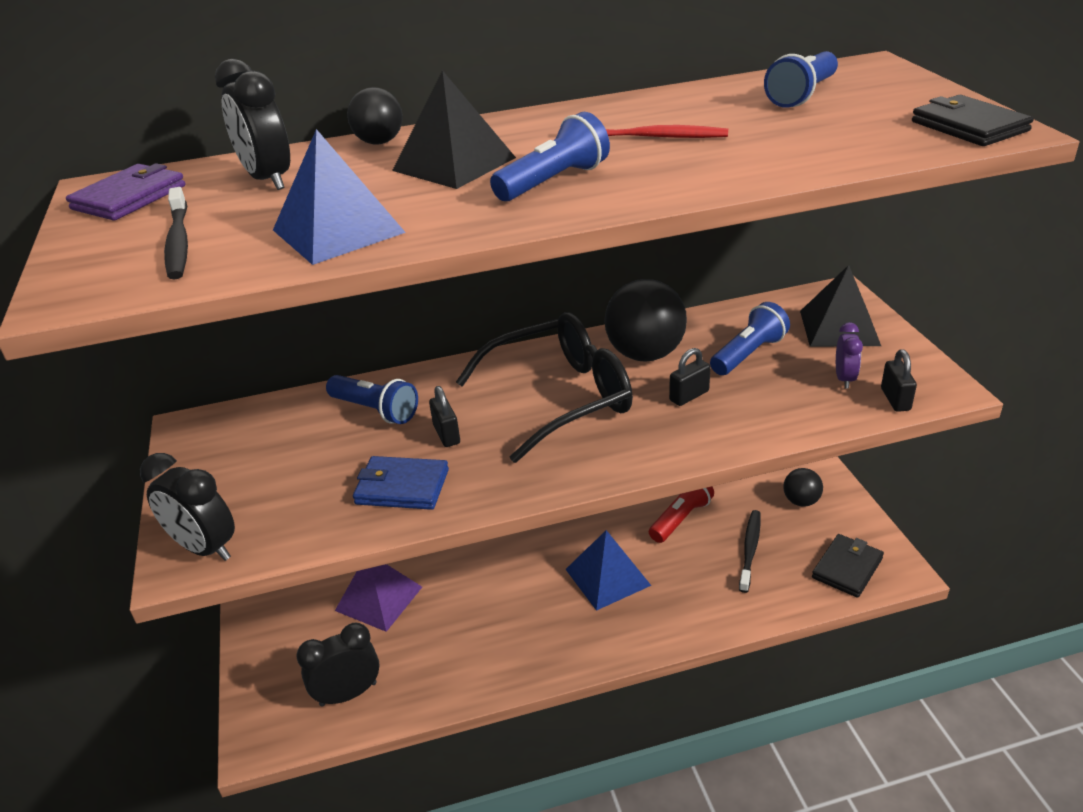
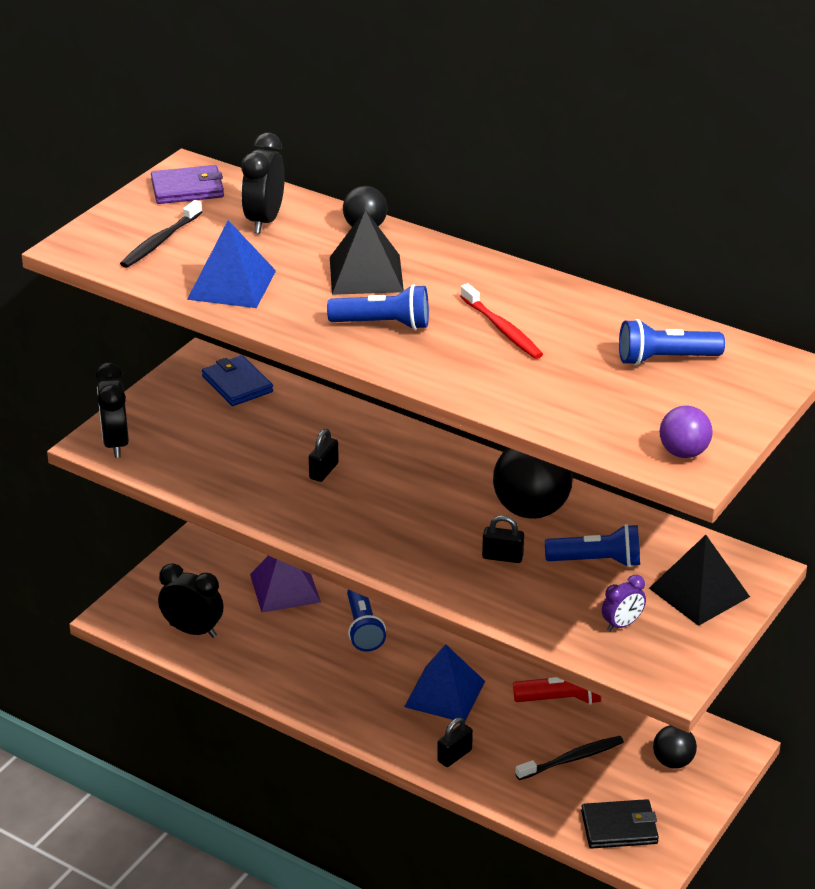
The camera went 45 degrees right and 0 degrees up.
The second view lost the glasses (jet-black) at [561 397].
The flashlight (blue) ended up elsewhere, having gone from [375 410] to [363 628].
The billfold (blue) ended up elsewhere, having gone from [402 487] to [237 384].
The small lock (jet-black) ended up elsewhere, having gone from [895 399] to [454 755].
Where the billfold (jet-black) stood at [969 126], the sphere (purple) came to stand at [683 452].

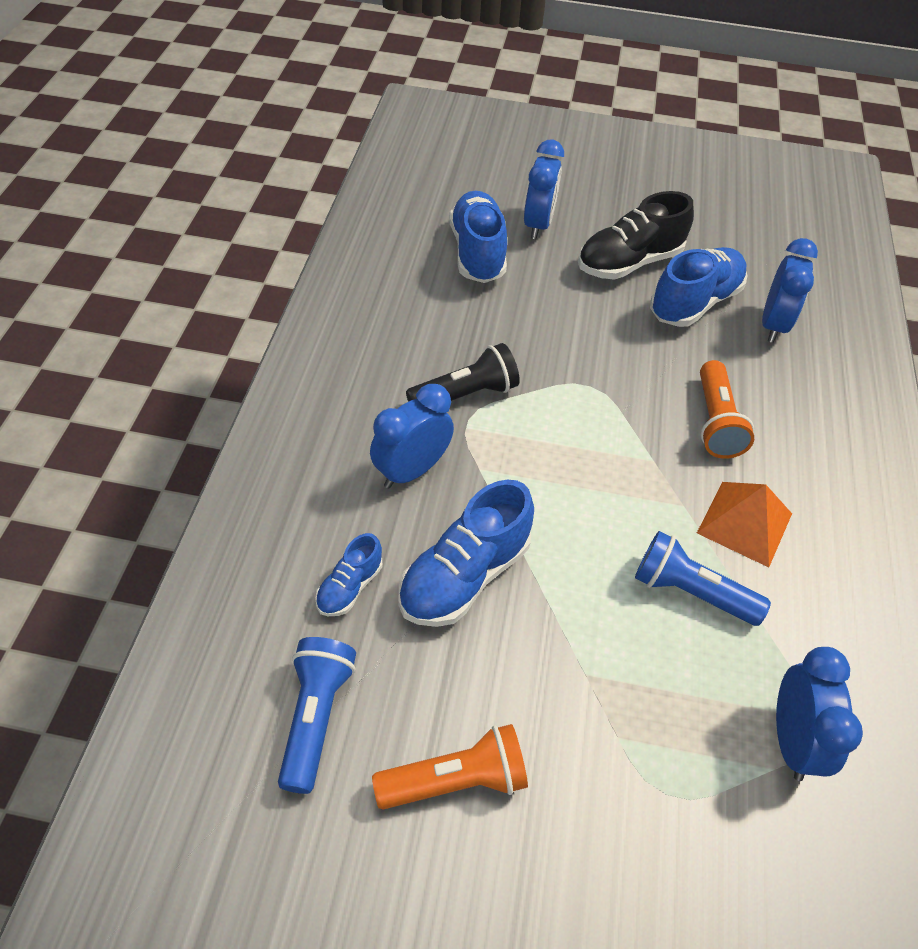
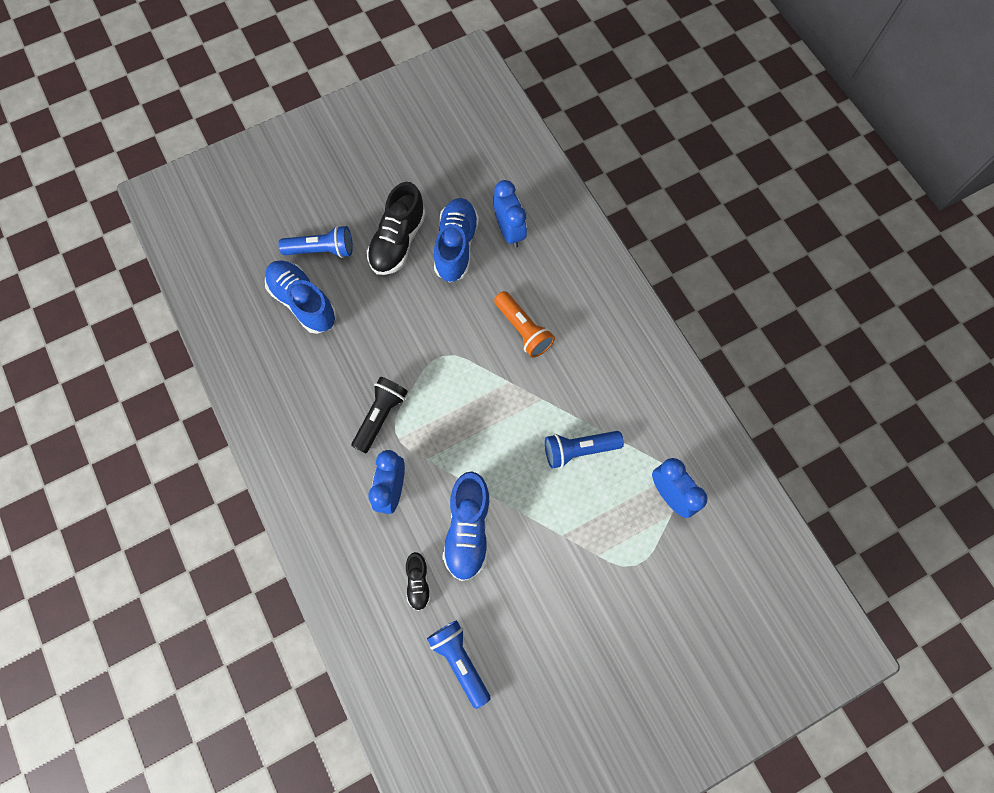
The camera went 35 degrees left and 20 degrees up.
The second view lost the flashlight (bright orange) at [455 780].
The second view lost the pyramid shape (bright orange) at [744 523].
Where the clock (blue) stood at [538 225], the flashlight (blue) came to stand at [322 250].
What was the sneaker (blue) at [350 587] turned into the sneaker (jet-black) at [418 582].

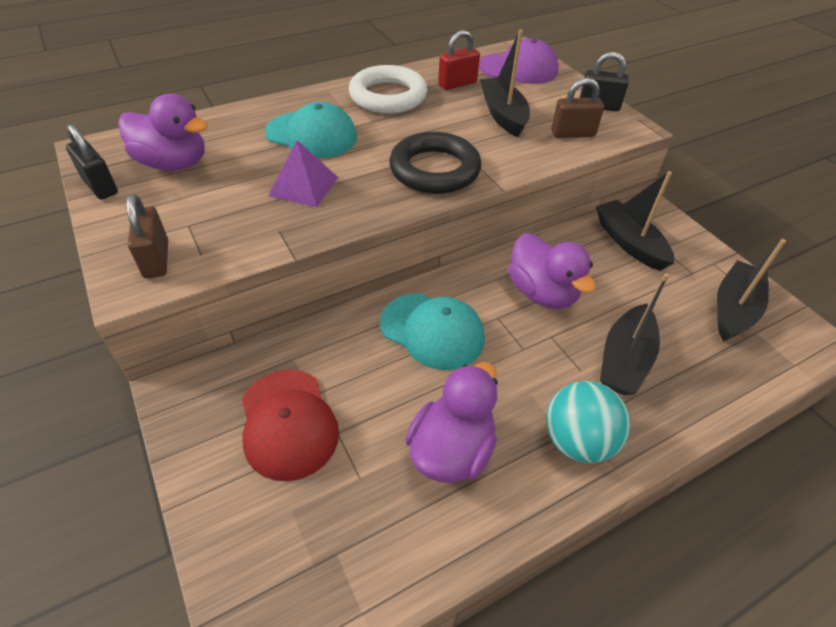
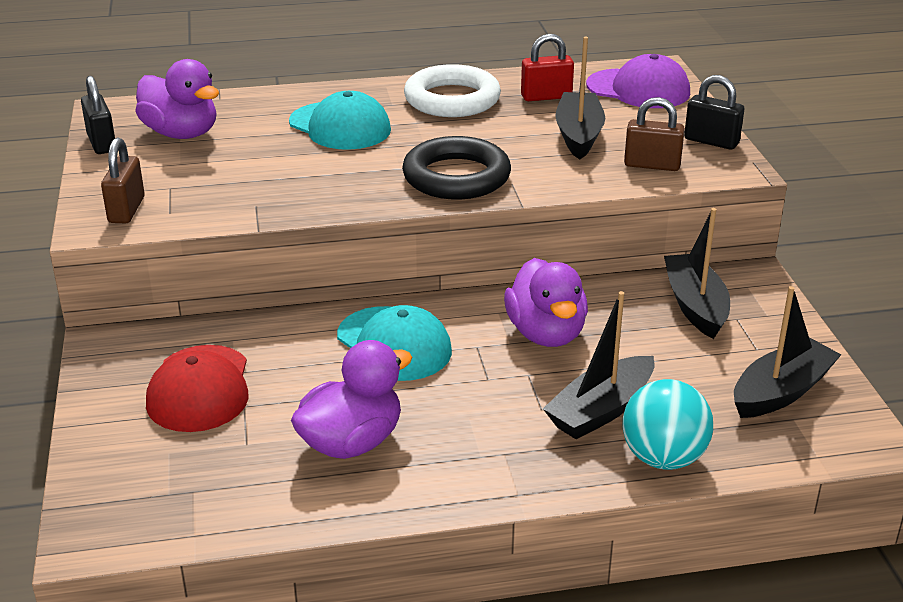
The camera went 20 degrees right and 15 degrees down.
The second view lost the pyramid shape (purple) at [303 186].
The sphere (turquoise) ended up elsewhere, having gone from [577 441] to [663 458].

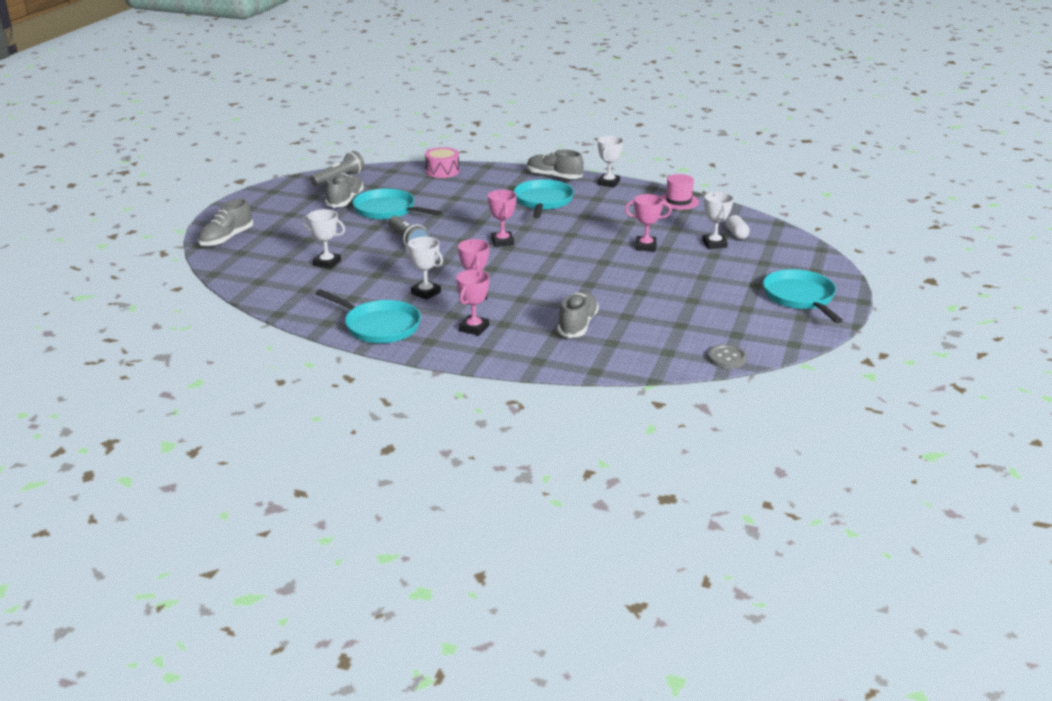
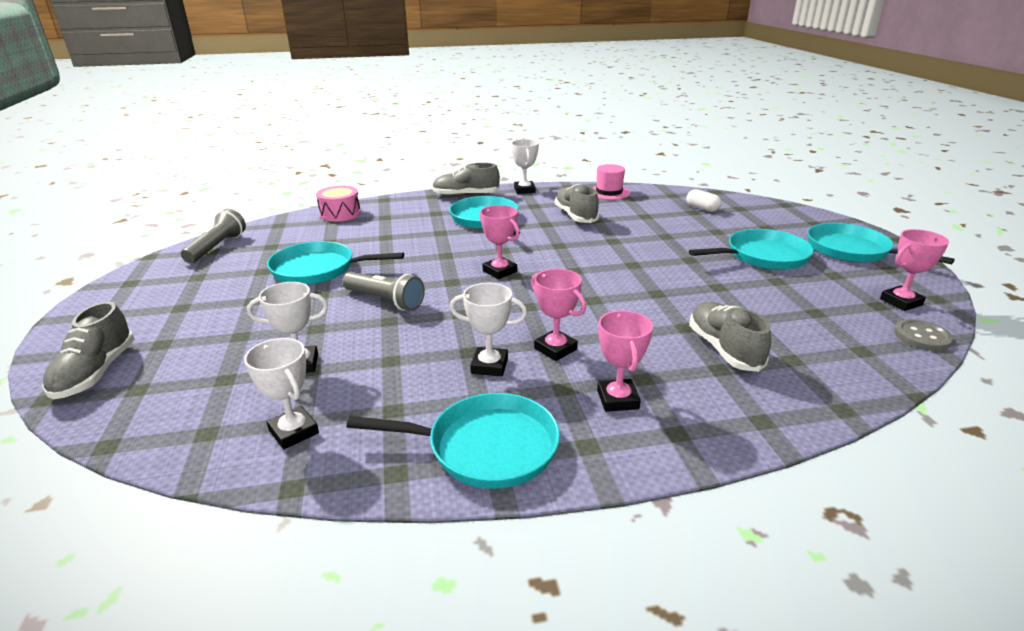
The camera went 30 degrees left and 0 degrees up.
The second view gained the pan (turquoise) at [762 256].
The sneaker (gray) ended up elsewhere, having gone from [345 200] to [575 216].
The prize cup (rosy) ended up elsewhere, having gone from [645 246] to [901 302].
The prize cup (pure white) ended up elsewhere, having gone from [714 244] to [294 432].

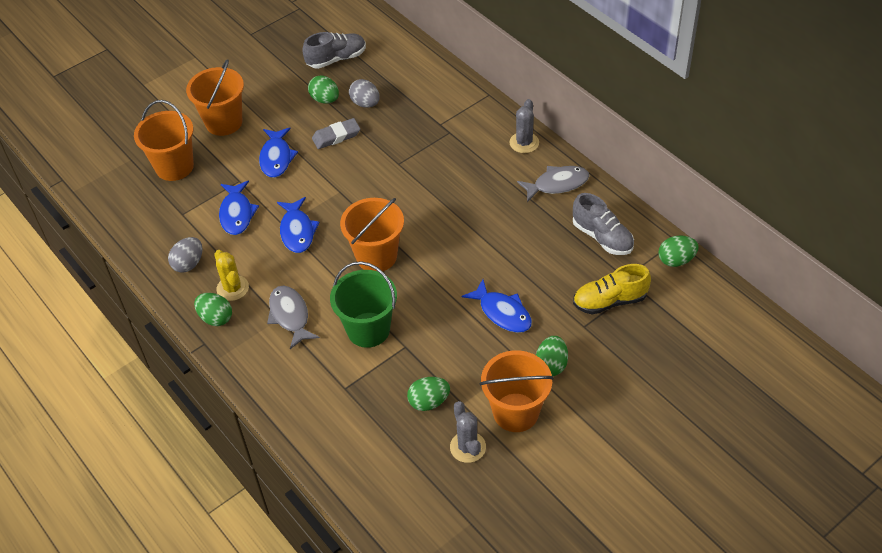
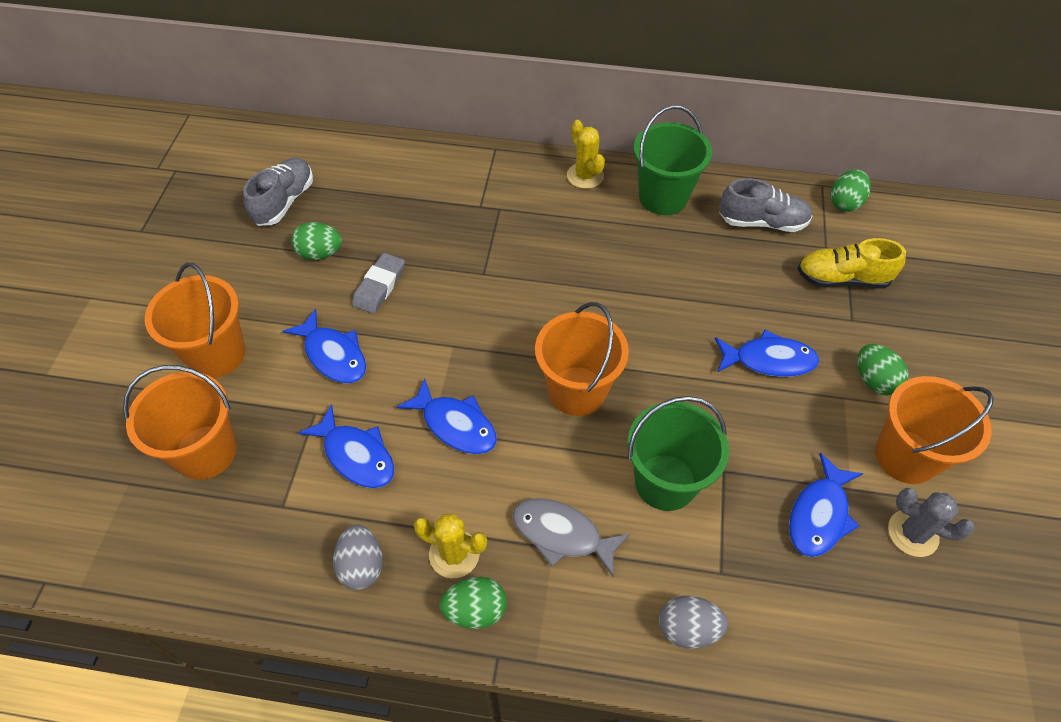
The camera went 45 degrees left and 5 degrees up.
The egg (gray) ended up elsewhere, having gone from [365 103] to [687 629].
Where the egg (emerald) stood at [429 402], the fish figure (blue) came to stand at [819 514].
Where the fish figure (gray) stood at [557 184], the pail (emerald) came to stand at [663 197].
What was the prickly plant (gray) at [524 143] turned into the prickly plant (bright yellow) at [585 176].
The sneaker (bright yellow) at [609 301] ended up facing another way, 60 degrees clockwise from before.

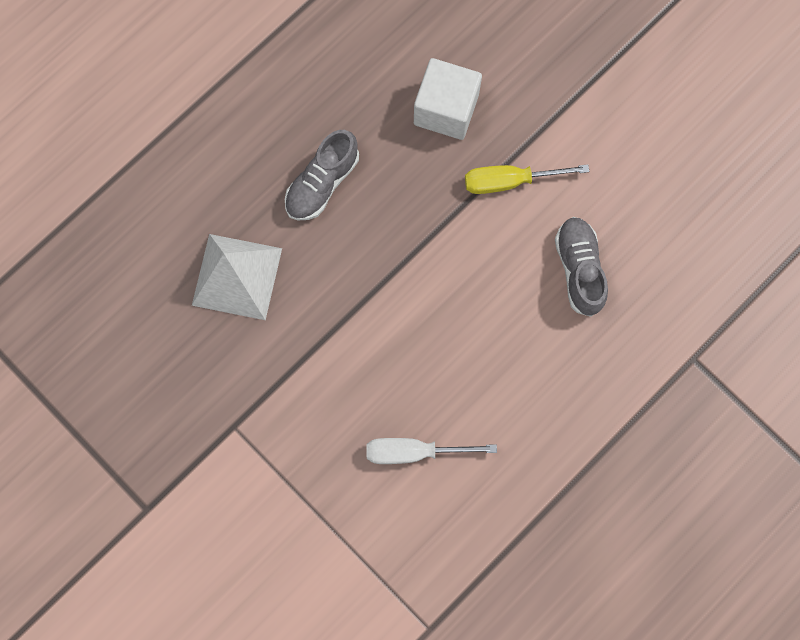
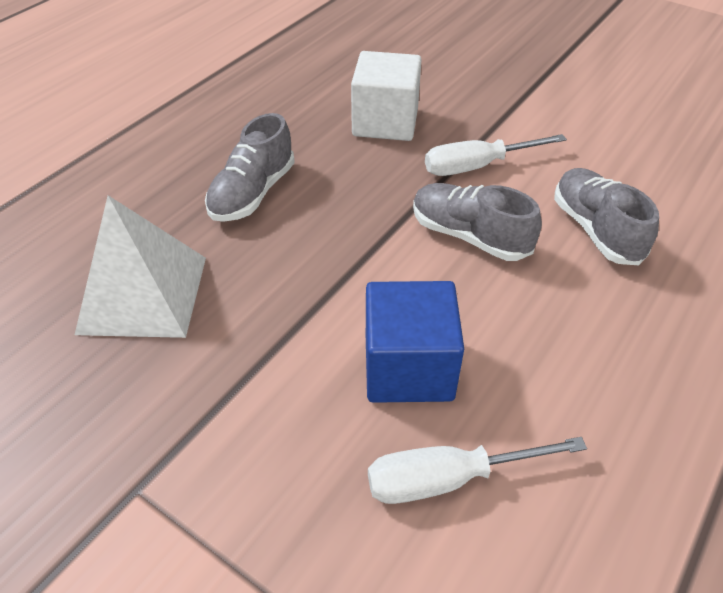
The camera went 10 degrees left and 30 degrees down.
The second view gained the cube (blue) at [408 368].
The second view gained the sneaker (gray) at [469 236].
What was the screwdriver (bright yellow) at [509 181] turned into the screwdriver (pure white) at [477 166].

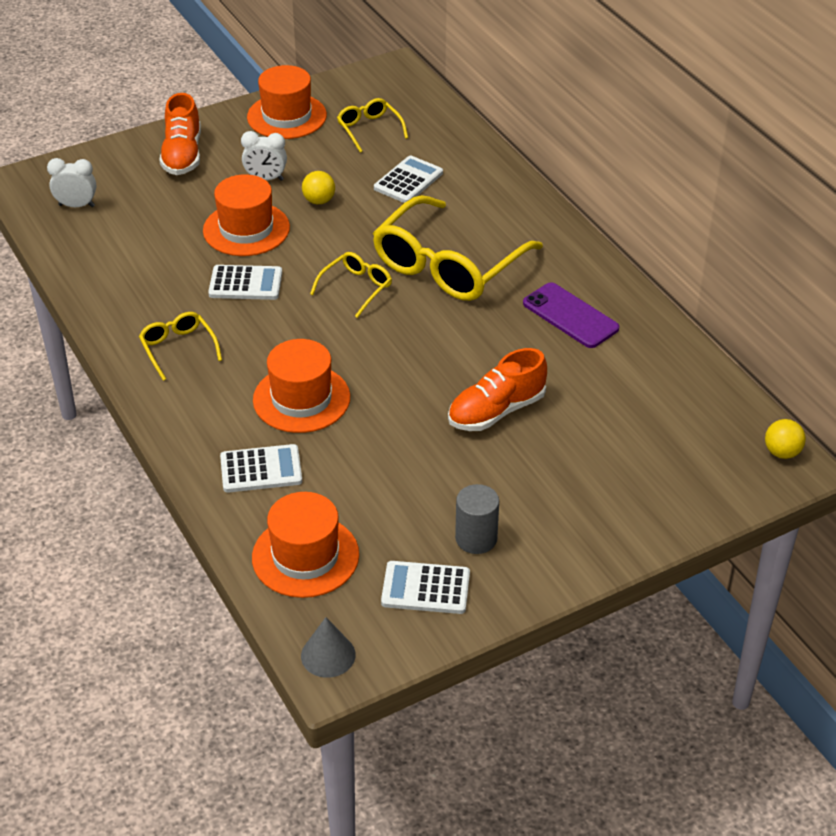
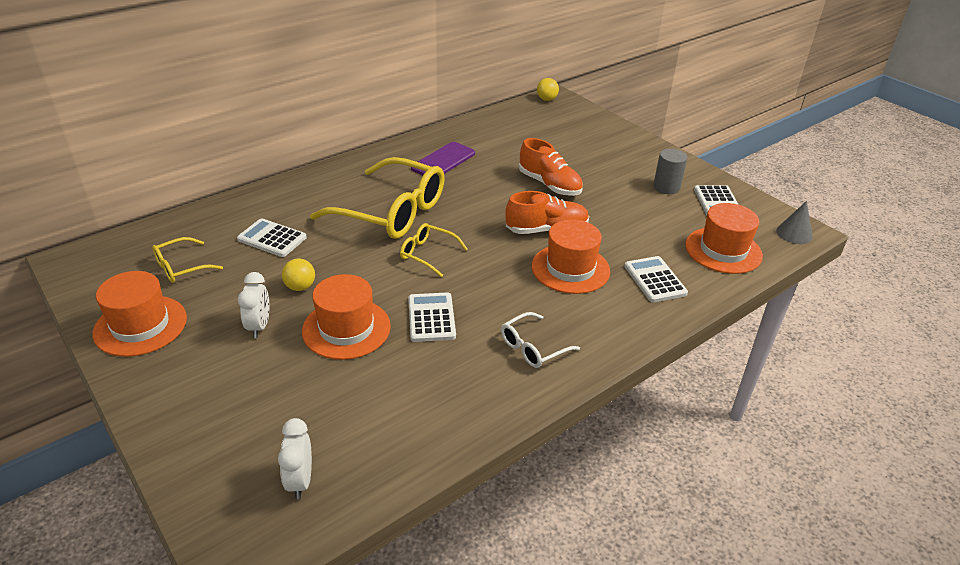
The camera went 100 degrees left and 5 degrees down.
The sneaker (bright orange) ended up elsewhere, having gone from [182 155] to [546 230].
What was the glasses (bright yellow) at [178 348] turned into the glasses (pure white) at [533 347].

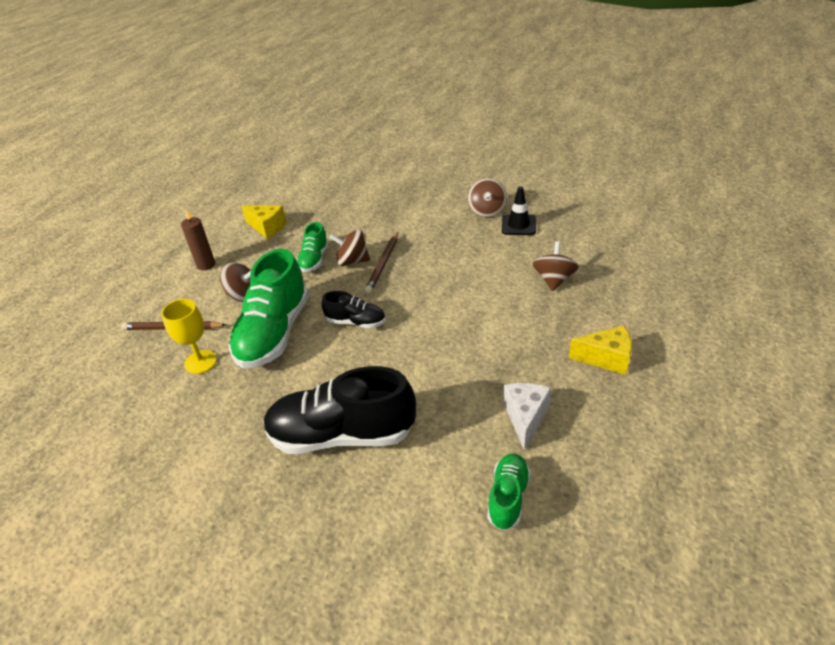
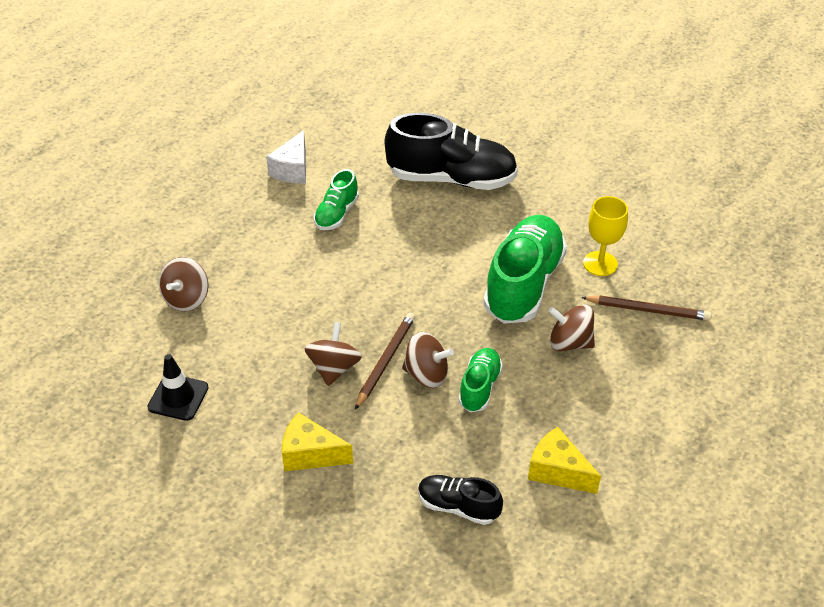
The camera went 175 degrees left and 5 degrees up.
The second view lost the candle (russet) at [206 265].
The sneaker (jet-black) ended up elsewhere, having gone from [356 322] to [458 506].
The toy top (russet) ended up elsewhere, having gone from [487 211] to [334 368].
The sneaker (emerald) ended up elsewhere, having gone from [508 497] to [336 214].
The cheese (bright yellow) ended up elsewhere, having gone from [606 358] to [310 454].

